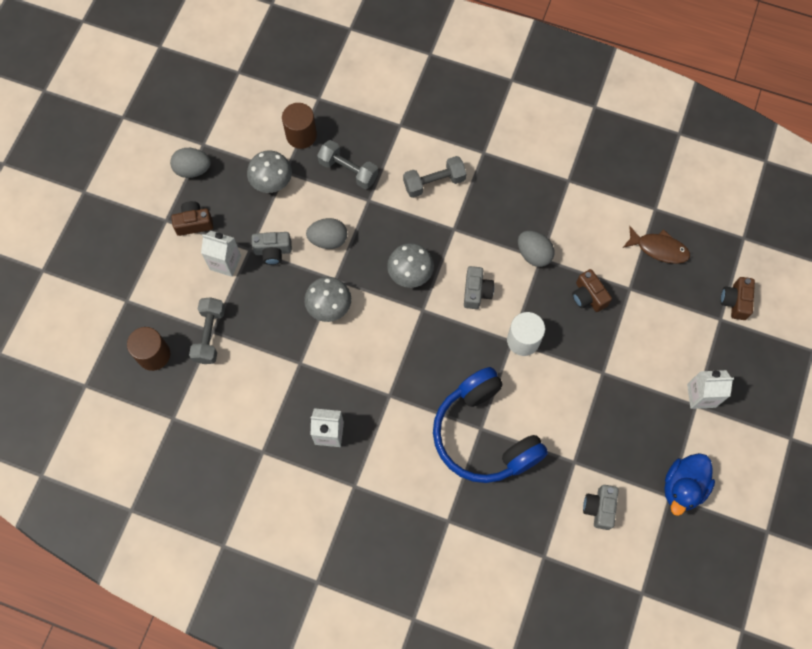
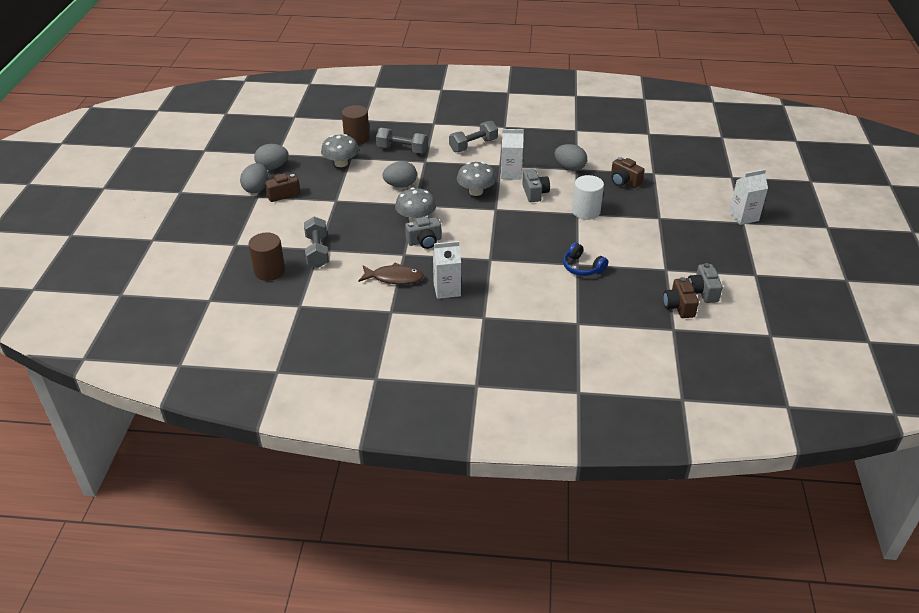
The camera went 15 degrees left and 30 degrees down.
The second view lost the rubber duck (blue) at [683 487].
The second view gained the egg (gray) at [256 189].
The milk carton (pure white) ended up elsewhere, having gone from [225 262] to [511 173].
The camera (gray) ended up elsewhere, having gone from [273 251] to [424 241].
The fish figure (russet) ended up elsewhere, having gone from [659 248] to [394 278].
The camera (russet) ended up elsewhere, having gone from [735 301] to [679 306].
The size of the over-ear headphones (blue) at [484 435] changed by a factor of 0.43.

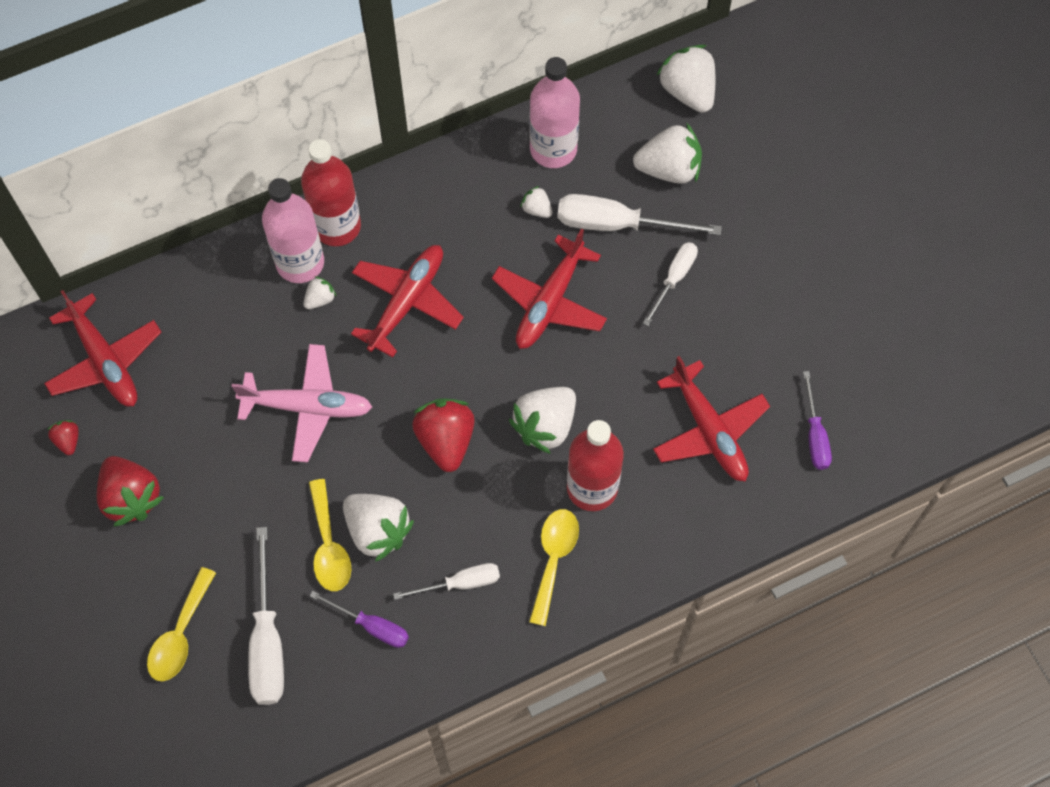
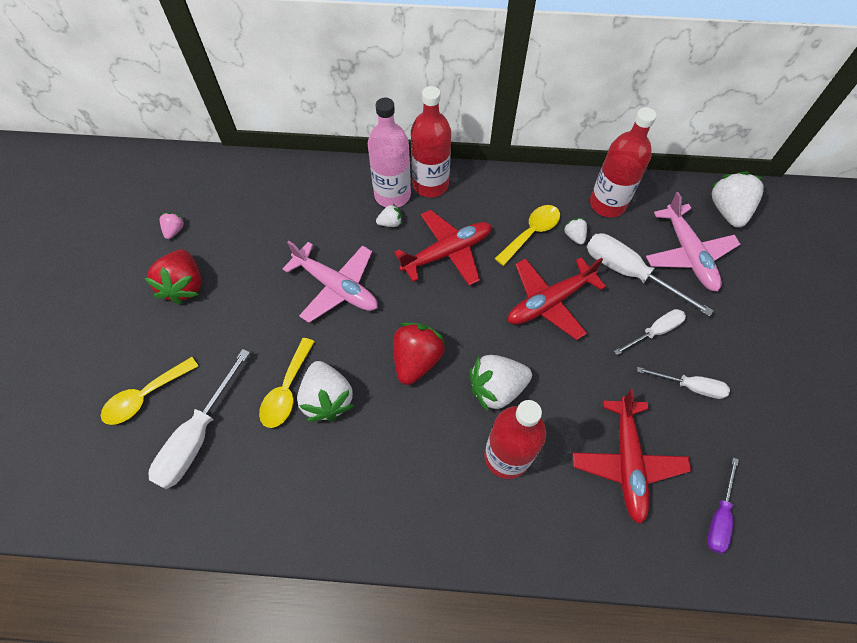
The camera went 30 degrees right and 5 degrees down.
The second view lost the toy plane (scarlet) at [105 361].
The second view lost the screwdriver (purple) at [371 626].
The screwdriver (pure white) ended up elsewhere, having gone from [460 583] to [690 386].
The tablespoon (bright yellow) ended up elsewhere, having gone from [553 559] to [531 233].
Where the berry (pure white) stood at [669 169], the toy plane (rosy) came to stand at [688 254].
What was the berry (scarlet) at [68 440] turned into the berry (rosy) at [174 230].
What was the drink bottle (rosy) at [553 149] turned into the drink bottle (scarlet) at [607 204].

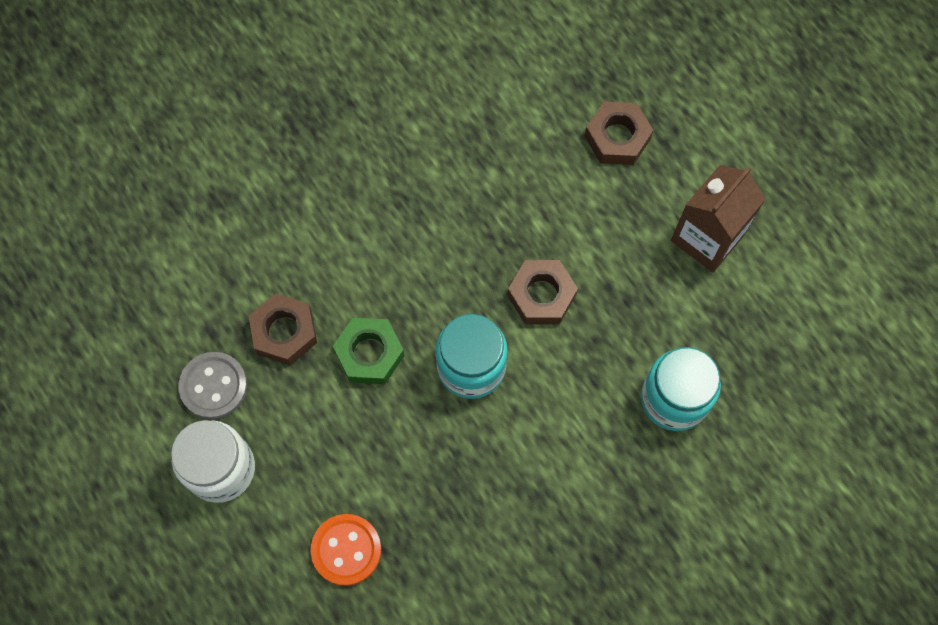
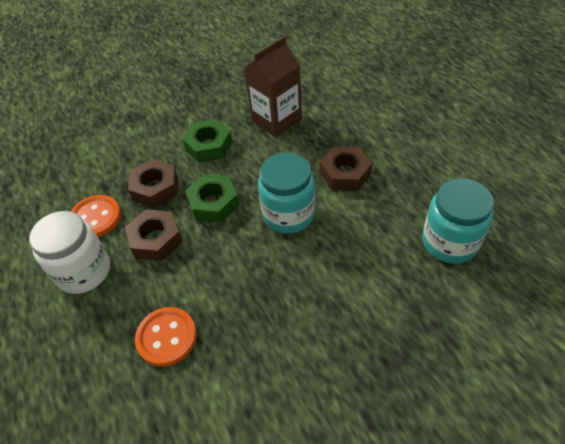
The camera went 10 degrees right and 20 degrees down.
The second view gained the hex nut (emerald) at [209 146].
The hex nut (russet) ended up elsewhere, having gone from [617 138] to [156 240].
The milk carton (russet) ended up elsewhere, having gone from [707 238] to [276 120].
What was the button (gray) at [213 386] turned into the button (bright orange) at [96 218].

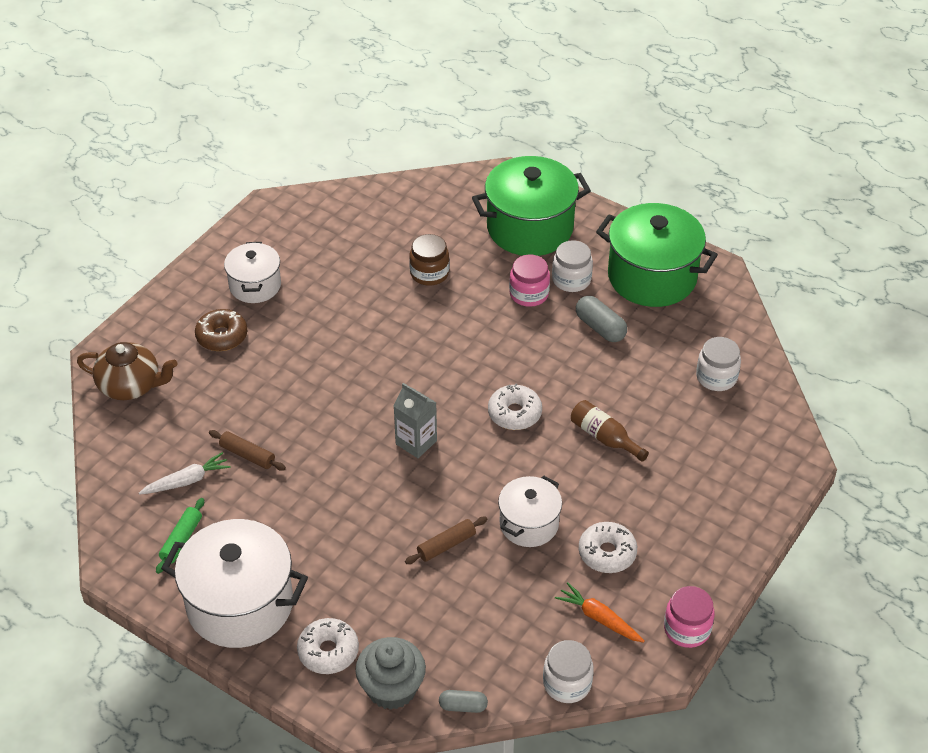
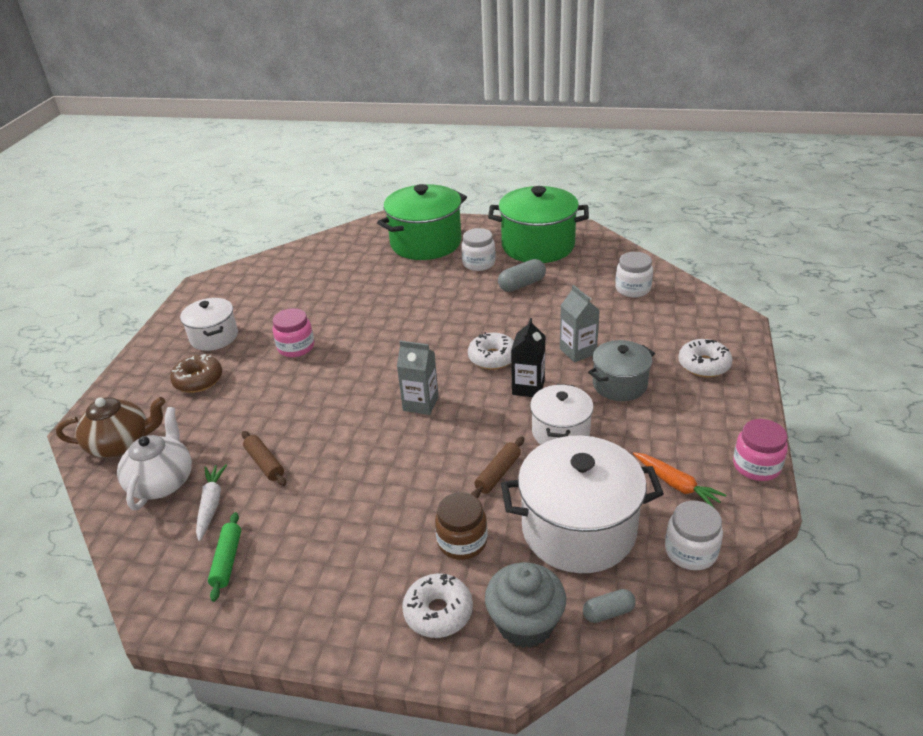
The camera went 20 degrees left and 10 degrees down.
The second view gained the tea pot (pure white) at [162 482].
The second view gained the milk carton (jet-black) at [528 387].
The second view gained the cooking pot (gray) at [619 384].
The cooking pot (pure white) ended up elsewhere, having gone from [240 604] to [578 529].
The jar (russet) ended up elsewhere, having gone from [429 273] to [462 541].
The jar (rosy) ended up elsewhere, having gone from [529 294] to [296 347].
The donut (pure white) ended up elsewhere, having gone from [607 553] to [704 365].
Where the drink bottle (russet) stood at [604 437], the milk carton (gray) came to stand at [578 351].
The root vegetable (pure white) at [187 481] ended up facing another way, 45 degrees counterclockwise from before.
The dough roller (russet) at [247 455] ended up facing another way, 45 degrees clockwise from before.
The root vegetable (bright orange) at [599 618] ended up facing another way, 150 degrees counterclockwise from before.
The capsule (gray) at [600 327] ended up facing another way, 60 degrees counterclockwise from before.

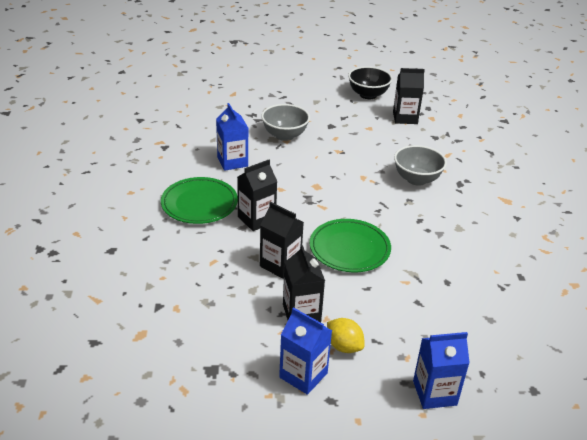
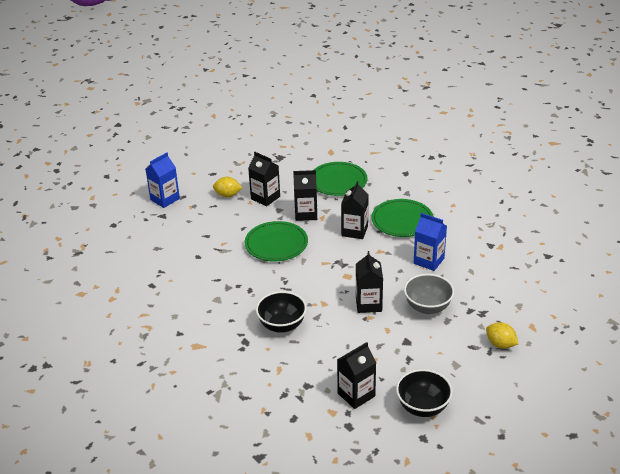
The camera went 145 degrees right and 0 degrees up.
The second view lost the milk carton (blue) at [303 375].
The second view gained the plate (emerald) at [338 182].
The second view gained the milk carton (jet-black) at [368 304].
The second view gained the toy lemon (bright yellow) at [500 344].
What was the bowl (gray) at [416 179] turned into the bowl (jet-black) at [282 325].

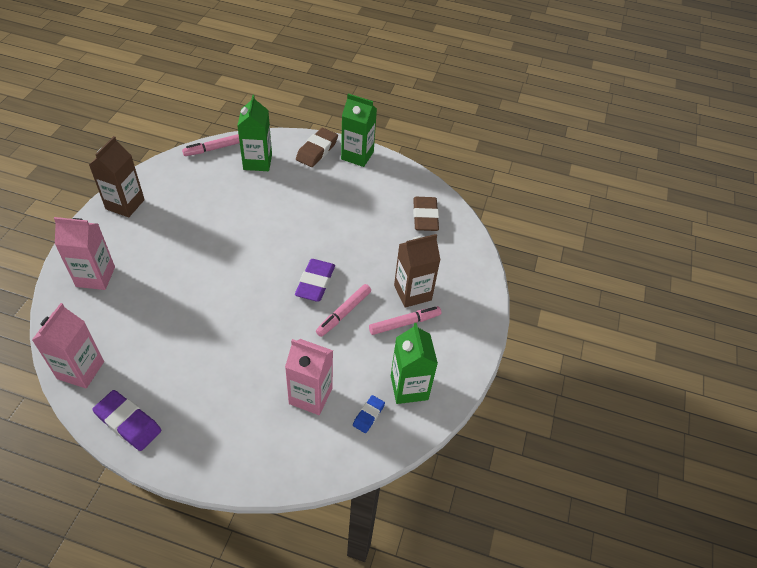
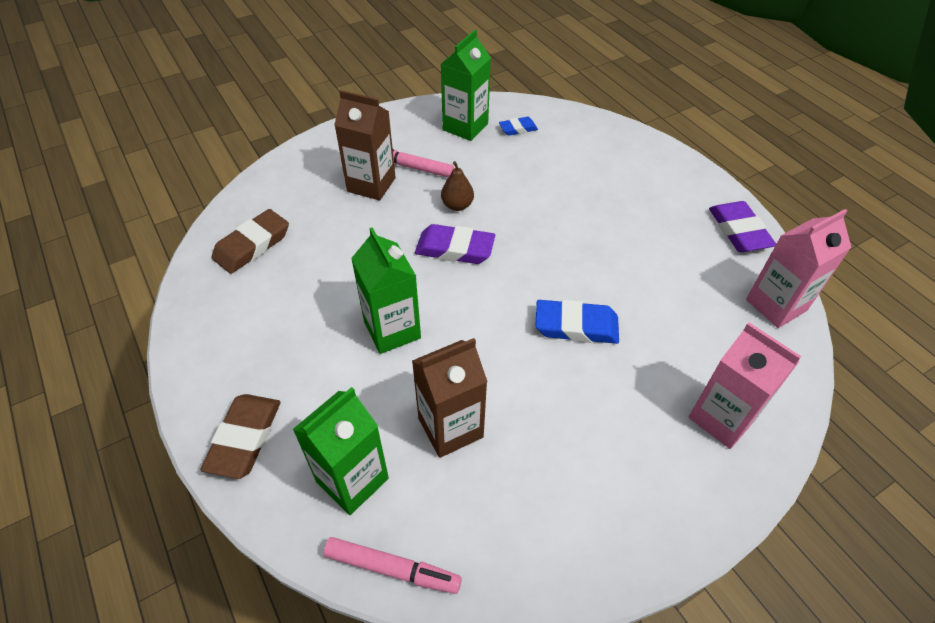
The camera went 135 degrees left and 0 degrees up.
The second view lost the milk carton (rosy) at [310 396].
The second view gained the eraser (blue) at [576 326].
The milk carton (russet) ended up elsewhere, having gone from [125 204] to [450 428].
The milk carton (emerald) ended up elsewhere, having gone from [357 155] to [392 330].
Where the felt pen (rosy) stood at [344 313], the pear fruit (russet) came to stand at [457 205].
The eraser (purple) at [315 283] ended up facing another way, 45 degrees clockwise from before.
The eraser (russet) at [317 150] ended up facing another way, 60 degrees counterclockwise from before.

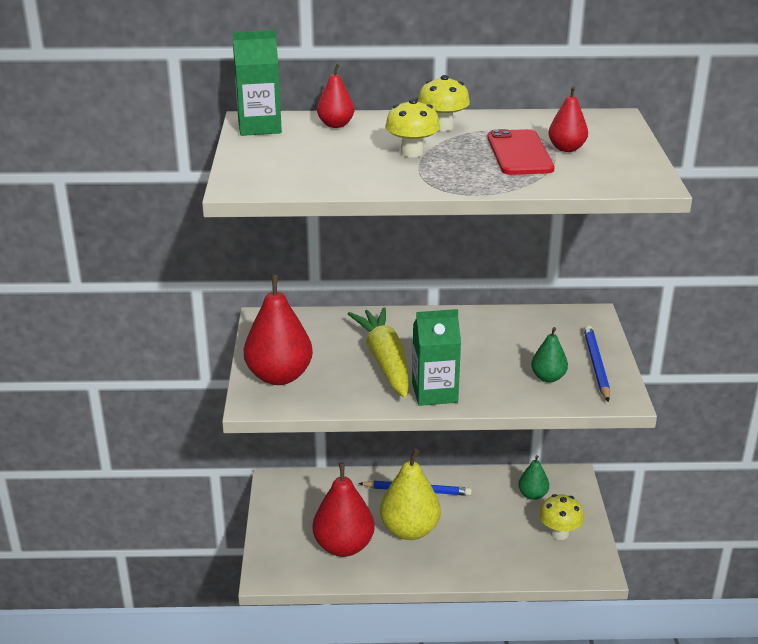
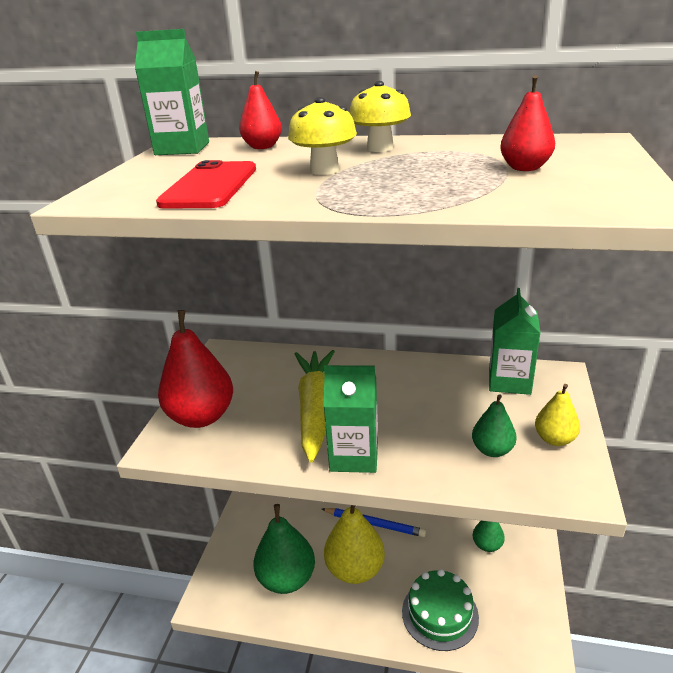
The camera went 15 degrees right and 0 degrees up.
The second view lost the fungus (bright yellow) at [559 533].
The second view gained the cake (emerald) at [440 614].
The second view gained the milk carton (emerald) at [509 381].
The smartphone (scarlet) ended up elsewhere, having gone from [519 153] to [210 186].
Where the wooden pencil (blue) stood at [596 365], the pear fruit (bright yellow) came to stand at [554 439].
What was the pear fruit (scarlet) at [344 546] turned into the pear fruit (emerald) at [287 579].

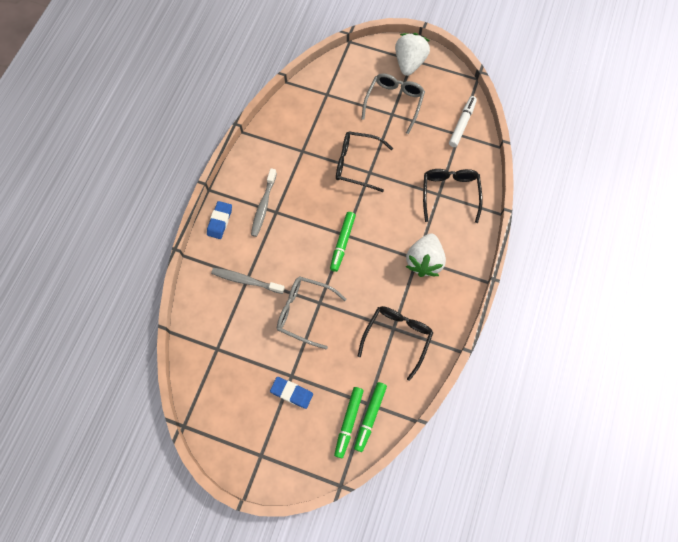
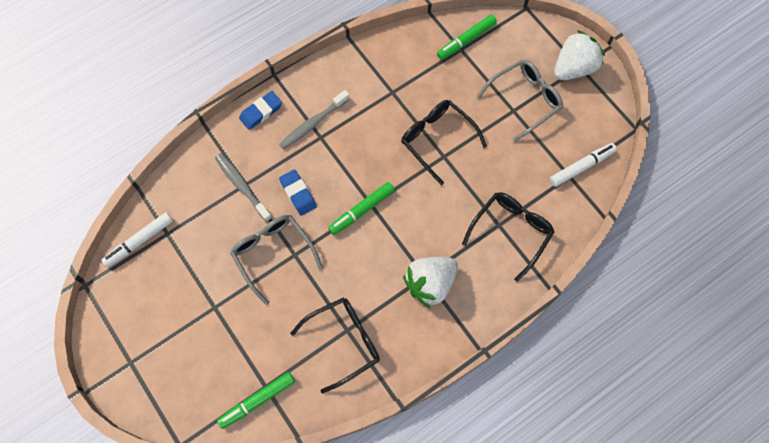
The camera went 35 degrees right and 0 degrees up.
The second view gained the felt pen (pure white) at [139 241].
The eraser (blue) ended up elsewhere, having gone from [291 393] to [298 194].
The felt pen (emerald) ended up elsewhere, having gone from [348 422] to [466 40].

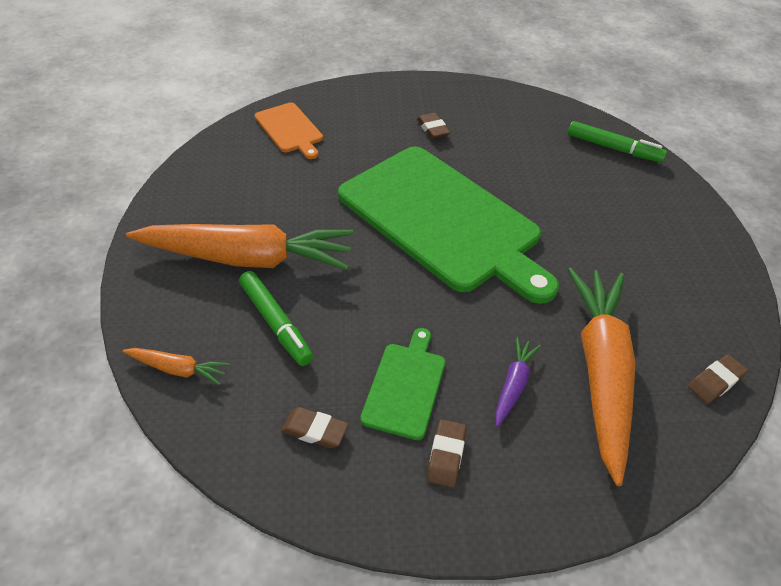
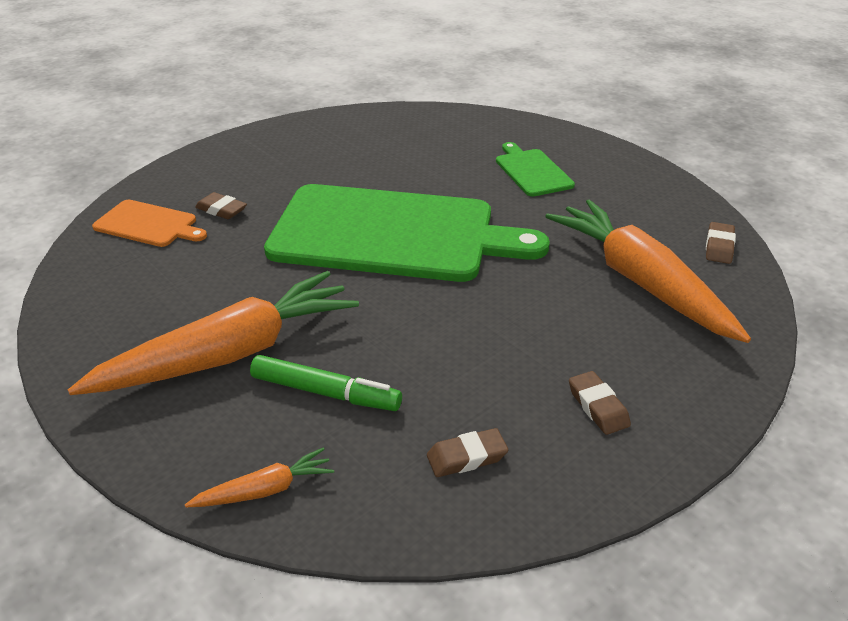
The camera went 35 degrees left and 10 degrees down.
The second view lost the root vegetable (purple) at [513 385].
The second view lost the felt pen (emerald) at [613 148].
The cutting board (emerald) ended up elsewhere, having gone from [405 386] to [532 171].
The eraser (russet) ended up elsewhere, having gone from [432 129] to [221 210].

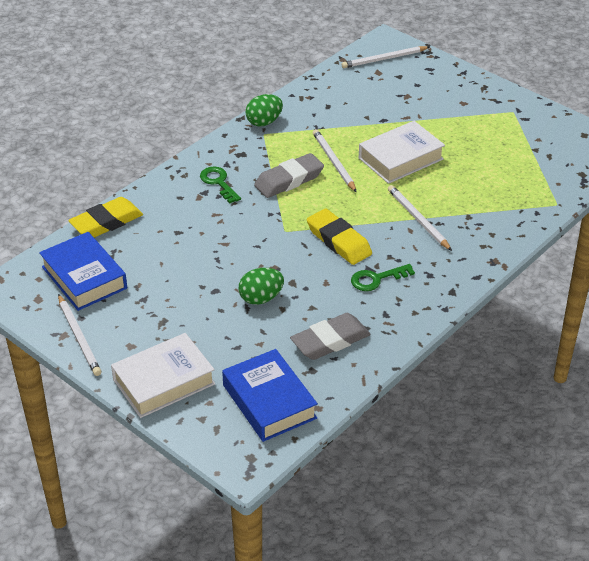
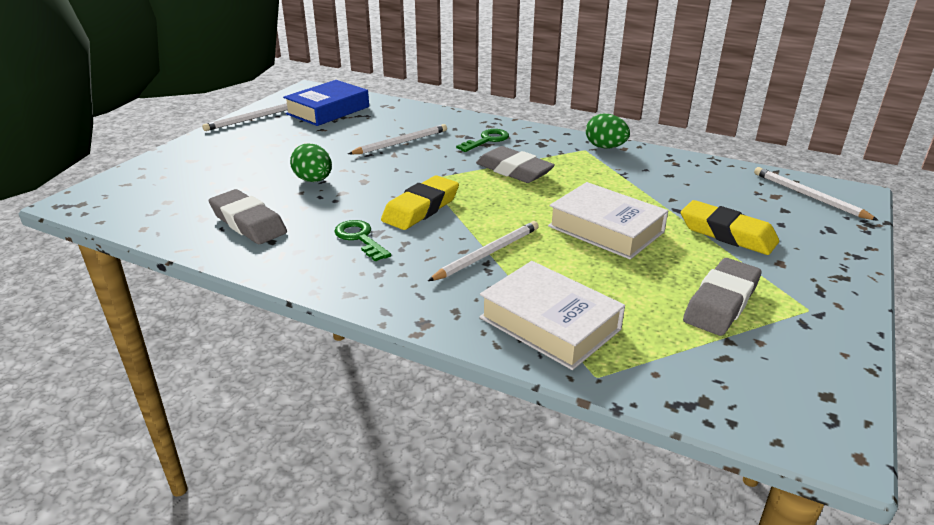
The camera went 75 degrees right and 10 degrees down.
The second view lost the hardback (blue) at [269 401].
The second view gained the eraser (gray) at [721 303].
The eraser (bright yellow) ended up elsewhere, having gone from [106 222] to [727 234].
The hardback (pure white) ended up elsewhere, having gone from [164 382] to [549 323].
The wooden pencil (pure white) ended up elsewhere, having gone from [334 162] to [400 143].

